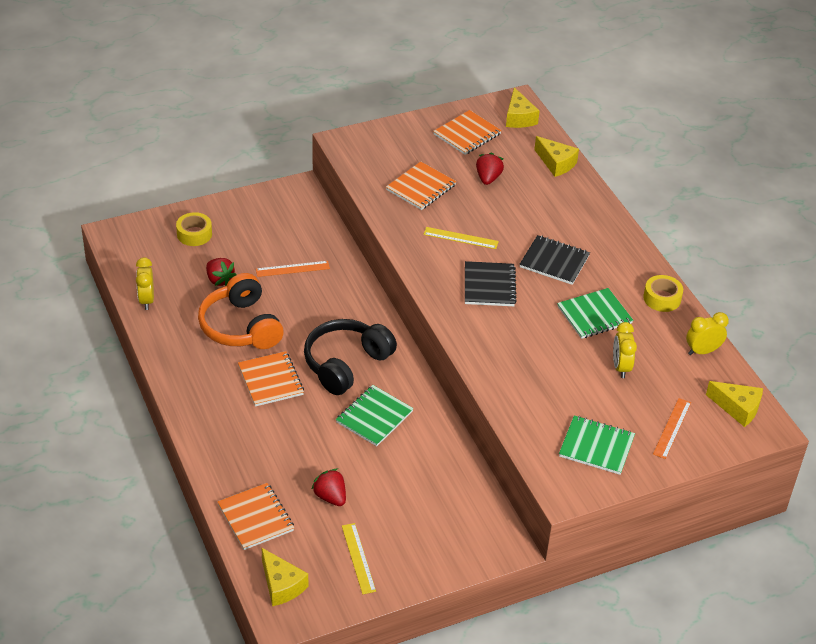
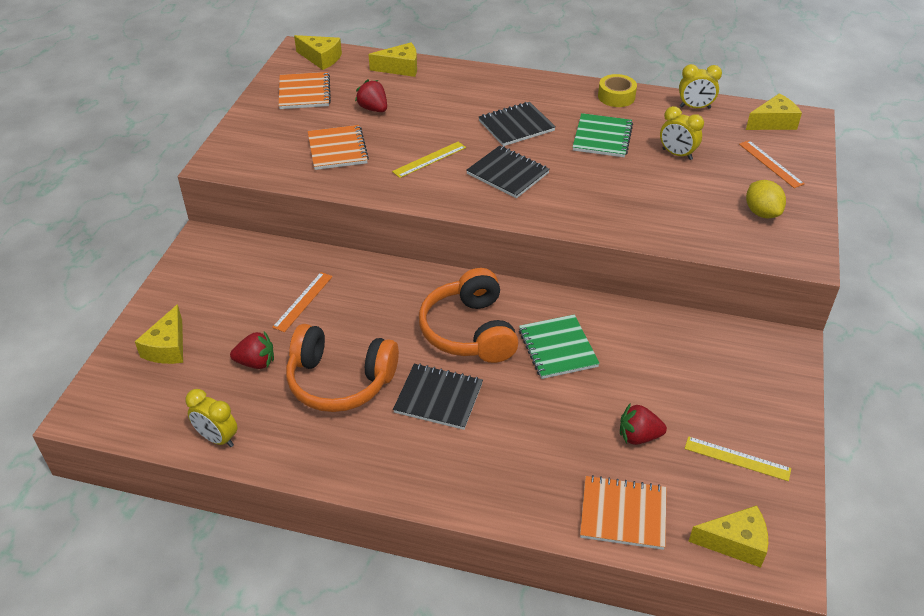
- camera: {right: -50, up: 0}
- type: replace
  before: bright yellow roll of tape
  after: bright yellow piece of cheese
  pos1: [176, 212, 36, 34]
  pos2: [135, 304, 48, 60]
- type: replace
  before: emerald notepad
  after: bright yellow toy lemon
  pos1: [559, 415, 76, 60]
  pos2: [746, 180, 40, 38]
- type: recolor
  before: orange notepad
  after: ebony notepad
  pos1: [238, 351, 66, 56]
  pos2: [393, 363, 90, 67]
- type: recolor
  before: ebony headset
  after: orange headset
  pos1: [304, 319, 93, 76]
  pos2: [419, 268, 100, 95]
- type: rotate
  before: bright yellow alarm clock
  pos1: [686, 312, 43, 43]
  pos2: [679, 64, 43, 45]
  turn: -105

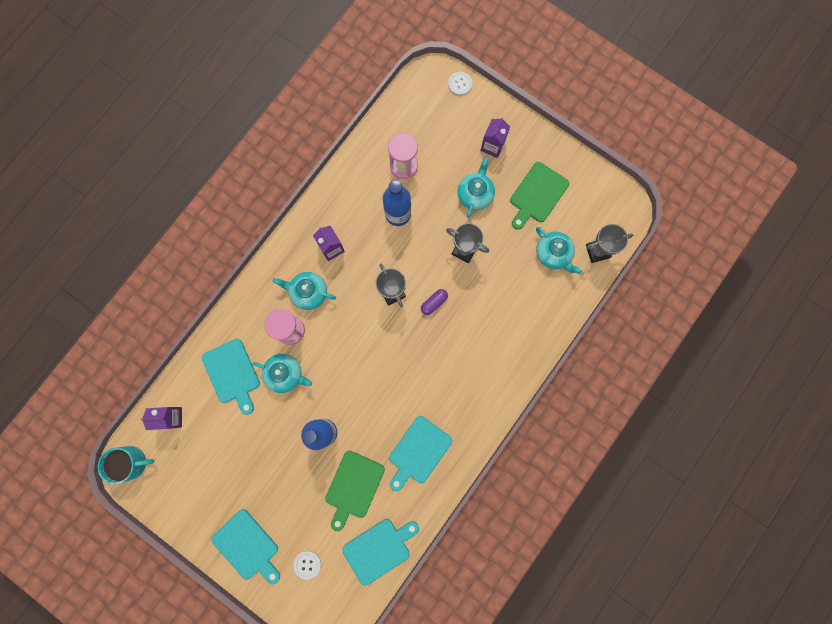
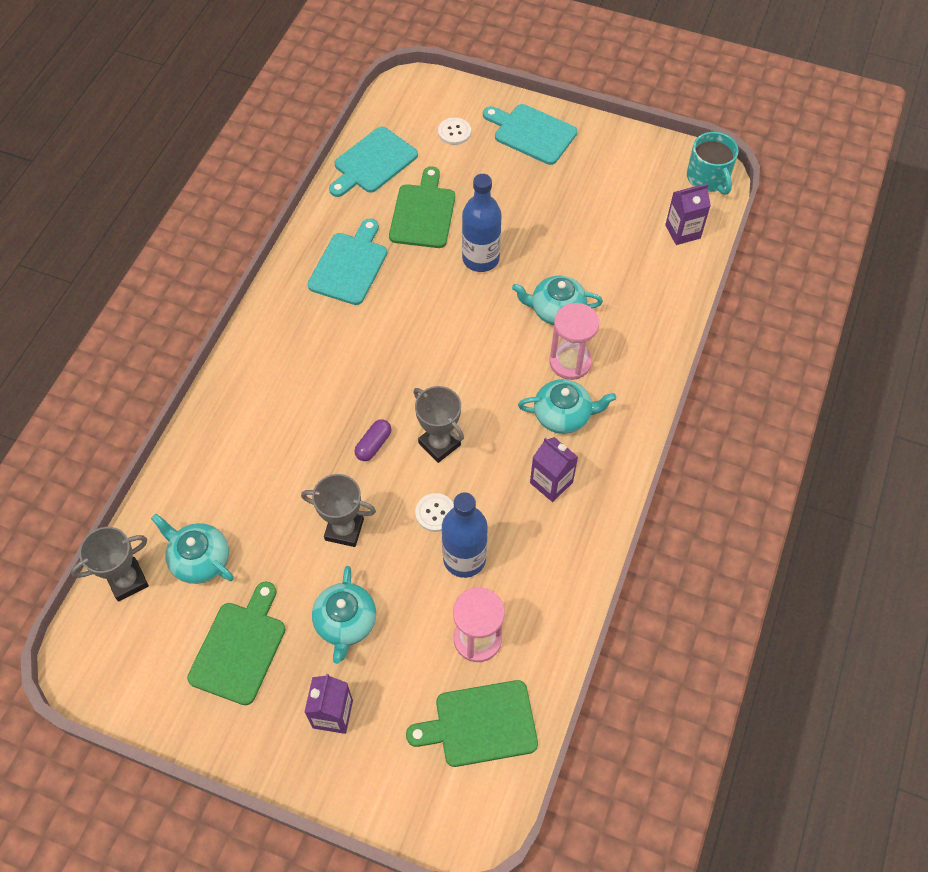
- camera: {right: 165, up: -20}
- type: delete
  before: aqua bread board
  pos1: [202, 339, 58, 76]
- type: insert
  after: emerald bread board
  pos2: [406, 680, 132, 87]
- type: move
  before: pure white shirt button
  pos1: [448, 72, 24, 24]
  pos2: [415, 493, 39, 39]
- type: rotate
  before: aqua mug
  pos1: [98, 446, 57, 38]
  pos2: [687, 132, 52, 63]
  turn: -90

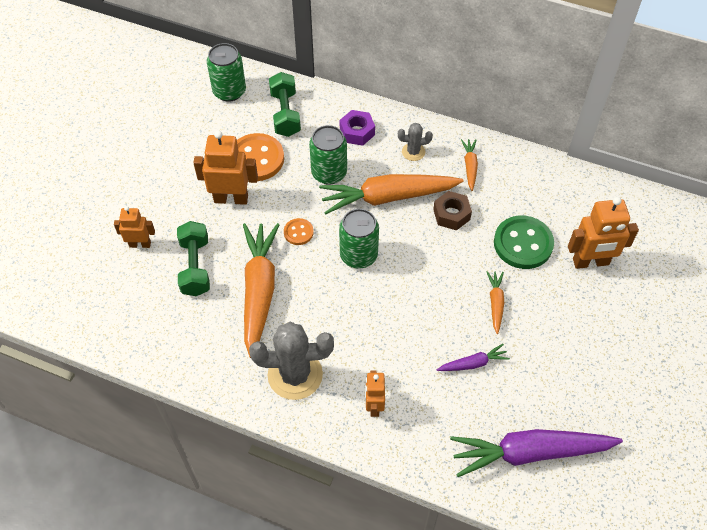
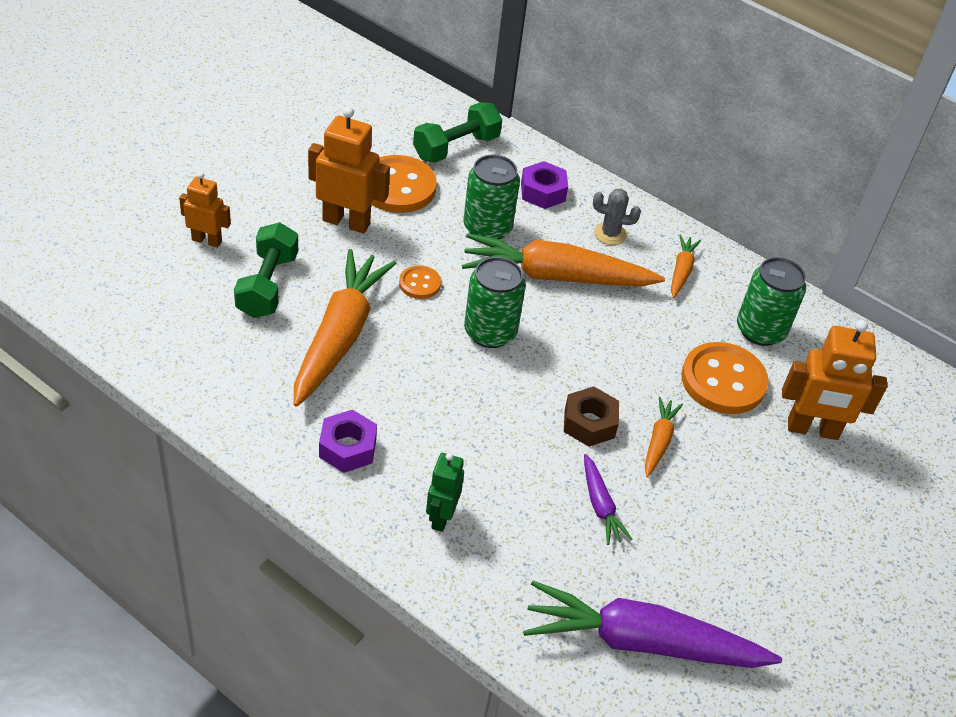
- camera: {right: 10, up: -10}
- type: move
  before: emerald soda can
  pos1: [207, 43, 39, 59]
  pos2: [737, 257, 69, 89]
- type: move
  before: brown nut
  pos1: [433, 191, 39, 39]
  pos2: [564, 387, 55, 60]
- type: replace
  before: gray cactus
  after: purple nut
  pos1: [249, 322, 85, 78]
  pos2: [319, 410, 58, 63]
- type: recolor
  before: orange robot figure
  after: emerald robot figure
  pos1: [365, 370, 20, 47]
  pos2: [426, 453, 38, 79]
- type: recolor
  before: emerald shirt button
  after: orange shirt button
  pos1: [494, 216, 60, 53]
  pos2: [681, 342, 88, 72]
- type: rotate
  before: emerald hand weight
  pos1: [269, 72, 32, 65]
  pos2: [413, 102, 89, 61]
  turn: 45
- type: rotate
  before: purple toy carrot
  pos1: [437, 344, 73, 27]
  pos2: [584, 454, 49, 91]
  turn: 75

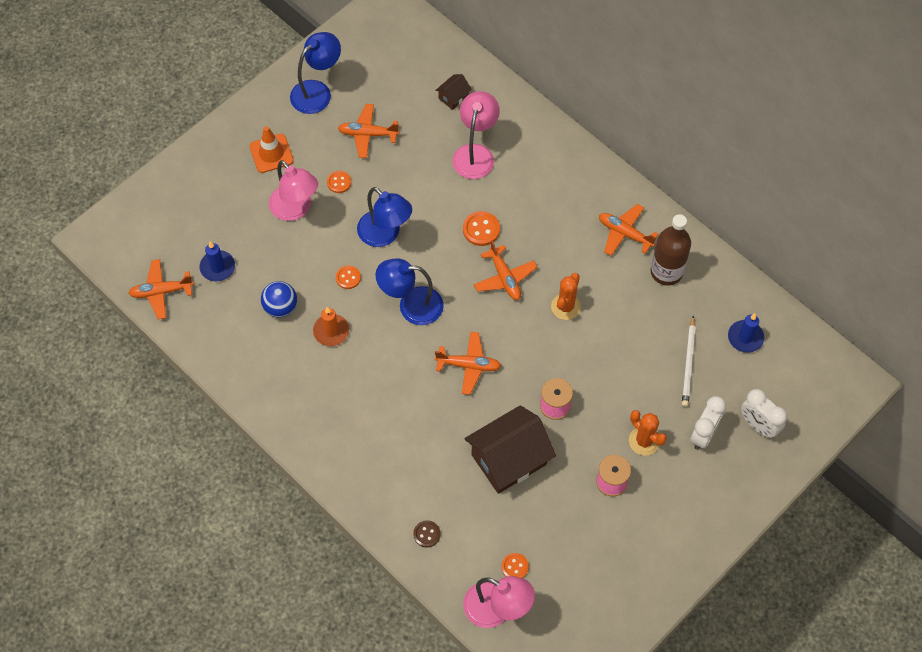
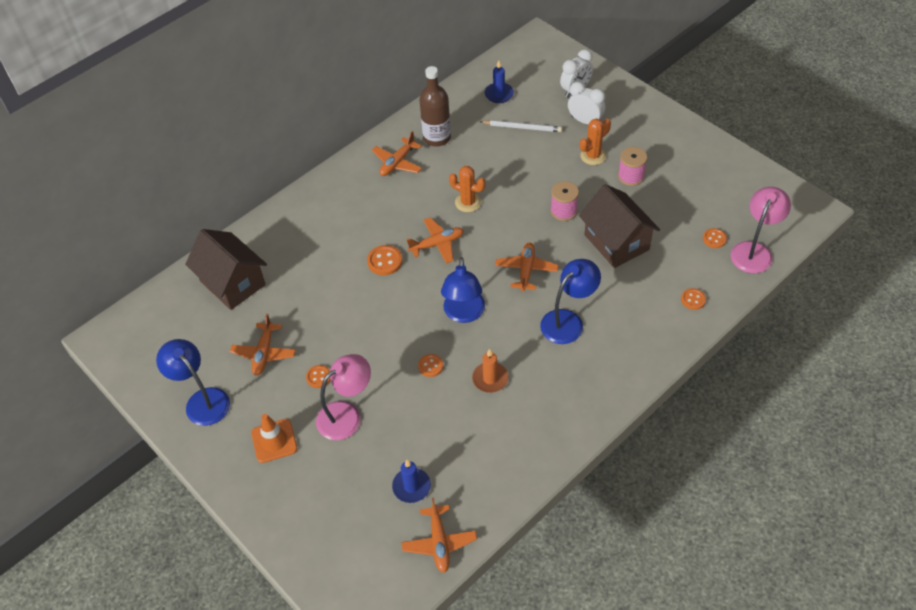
- camera: {right: -85, up: -10}
- type: delete
  before: royal blue sphere
  pos1: [261, 281, 36, 37]
- type: delete
  before: pink reading lamp
  pos1: [452, 91, 48, 88]
- type: move
  before: royal blue reading lamp
  pos1: [357, 187, 55, 60]
  pos2: [540, 259, 61, 85]
- type: recolor
  before: brown shirt button
  after: orange shirt button
  pos1: [413, 520, 27, 27]
  pos2: [681, 288, 25, 22]
- type: resize
  before: brown cottage
  pos1: [435, 74, 36, 36]
  pos2: [185, 229, 82, 81]
  scale: 2.25

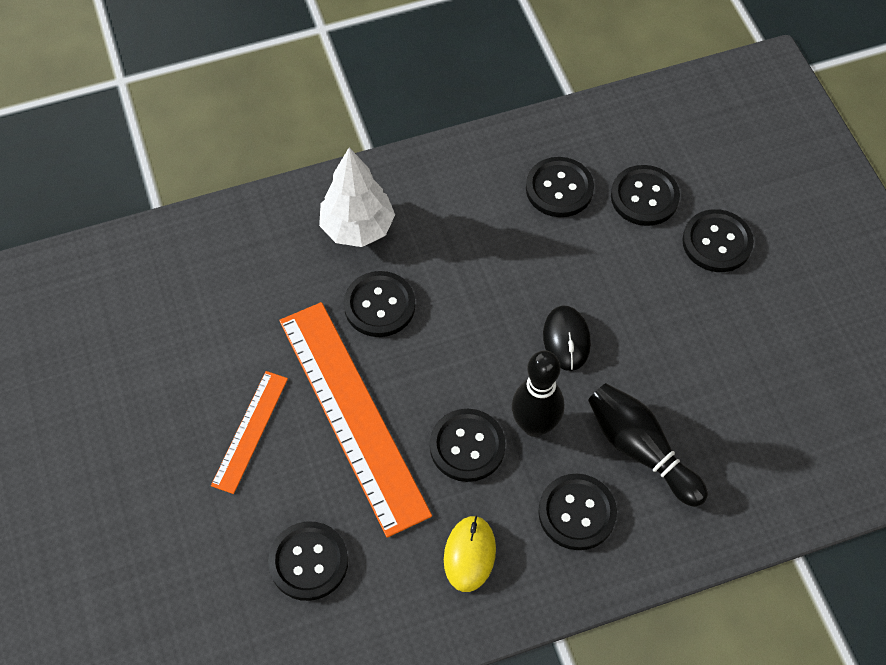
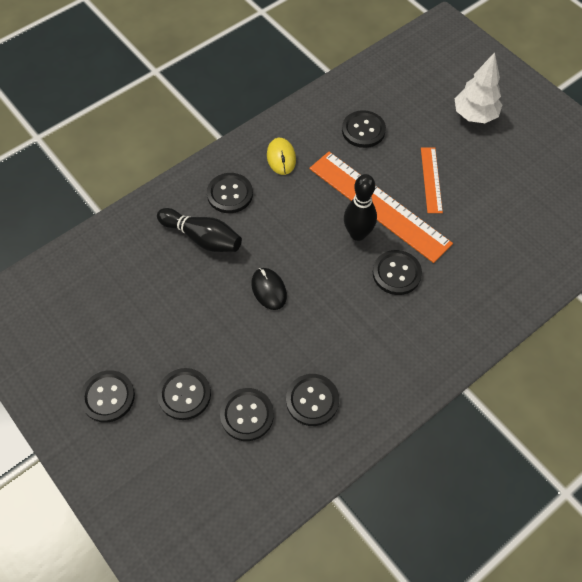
- camera: {right: 160, up: 0}
- type: move
  before: pure white tree
  pos1: [319, 147, 76, 100]
  pos2: [455, 52, 47, 71]
- type: move
  before: ebony shirt button
  pos1: [430, 409, 76, 73]
  pos2: [80, 370, 55, 53]
- type: move
  before: ebony skittle
  pos1: [512, 350, 52, 87]
  pos2: [344, 174, 33, 67]

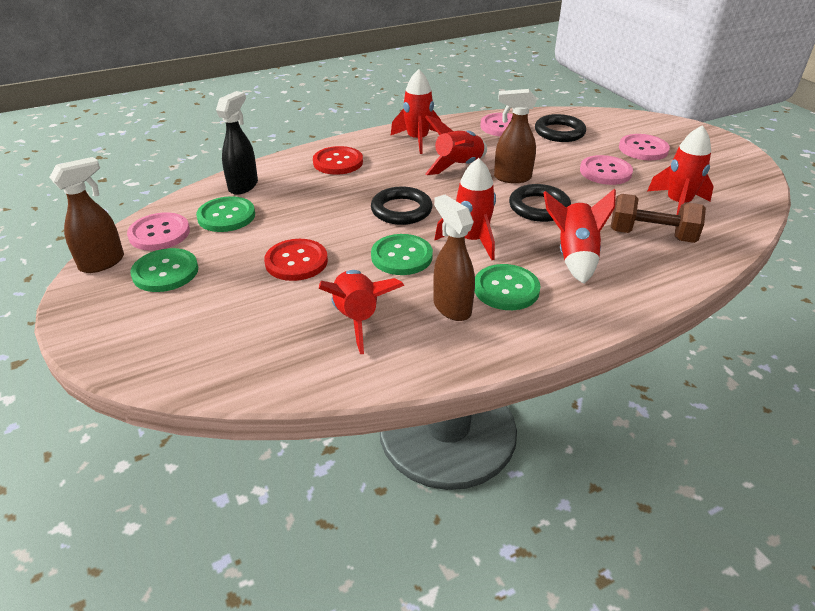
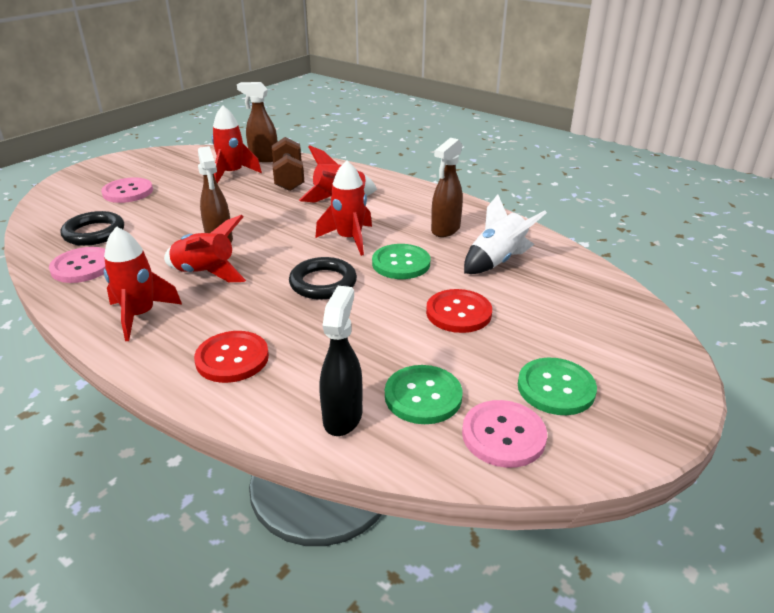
- camera: {right: -115, up: -5}
- type: delete
  before: emerald shirt button
  pos1: [475, 264, 66, 46]
- type: delete
  before: ebony torus
  pos1: [509, 184, 62, 38]
- type: delete
  before: pink shirt button
  pos1: [580, 155, 53, 30]
- type: move
  before: brown sprayer
  pos1: [49, 157, 75, 116]
  pos2: [237, 82, 41, 80]
- type: recolor
  before: crimson rocket
  after: pure white rocket
  pos1: [319, 270, 85, 84]
  pos2: [464, 195, 83, 79]
- type: rotate
  before: ebony sprayer
  pos1: [216, 91, 42, 104]
  pos2: [319, 286, 43, 150]
  turn: 105

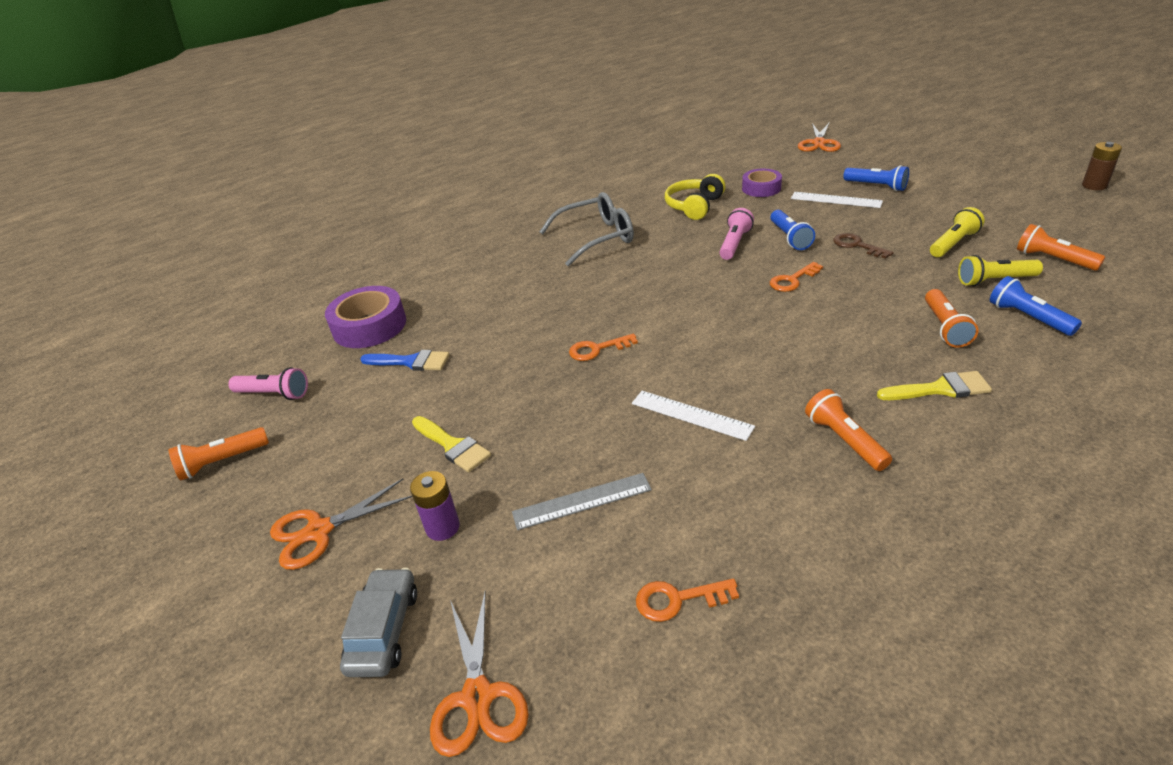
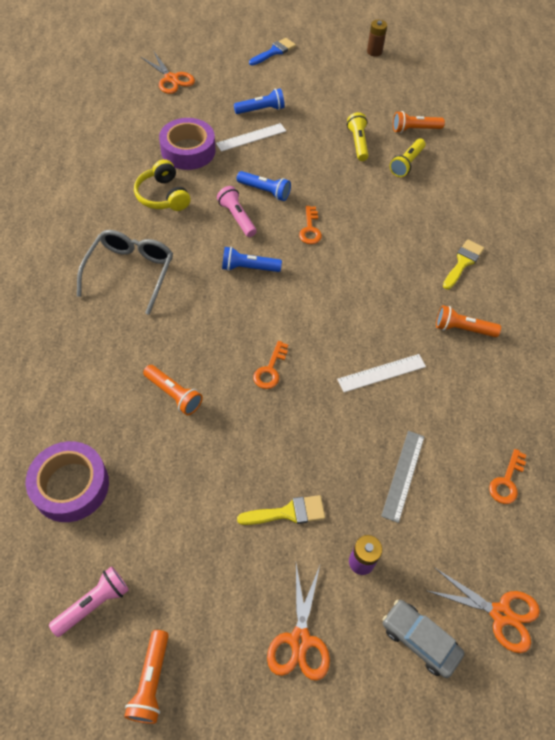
- camera: {right: -60, up: 20}
- type: delete
  before: brown latchkey
  pos1: [833, 233, 61, 26]
- type: move
  before: royal blue paintbrush
  pos1: [360, 350, 90, 21]
  pos2: [249, 38, 47, 27]
- type: move
  before: orange torch
  pos1: [925, 289, 53, 59]
  pos2: [143, 365, 60, 50]
- type: move
  before: royal blue torch
  pos1: [990, 276, 92, 60]
  pos2: [222, 247, 60, 25]
- type: resize
  before: purple roll of tape
  pos1: [742, 169, 40, 28]
  pos2: [159, 118, 57, 52]
  scale: 1.59

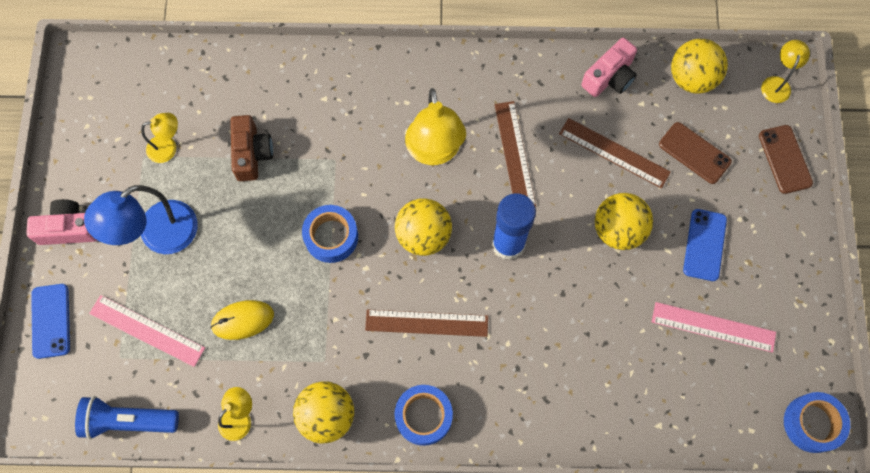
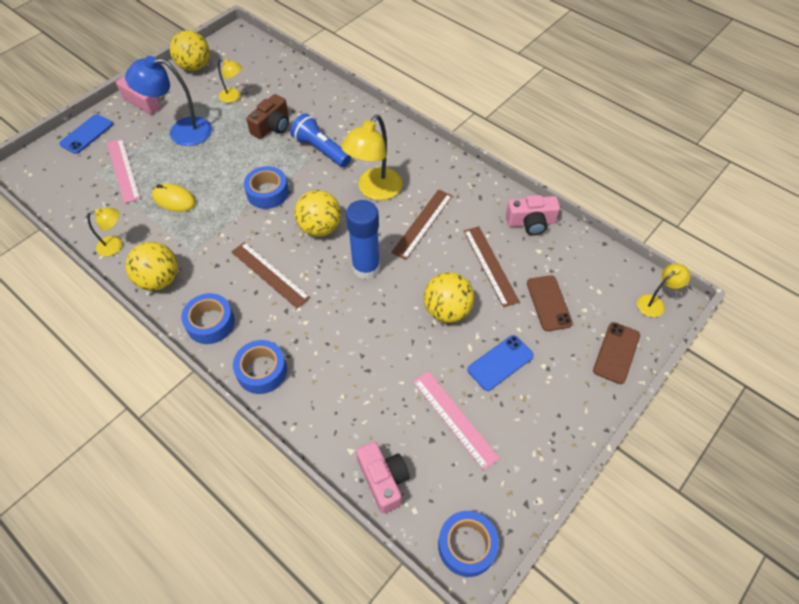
- camera: {right: 40, up: -15}
- type: insert
  after: royal blue roll of tape
  pos2: [233, 340, 54, 54]
- type: insert
  after: pink photo camera
  pos2: [356, 442, 54, 72]
- type: move
  before: royal blue torch
  pos1: [75, 396, 104, 44]
  pos2: [290, 113, 61, 54]
- type: move
  before: bright yellow sphere
  pos1: [671, 39, 57, 55]
  pos2: [170, 30, 40, 41]

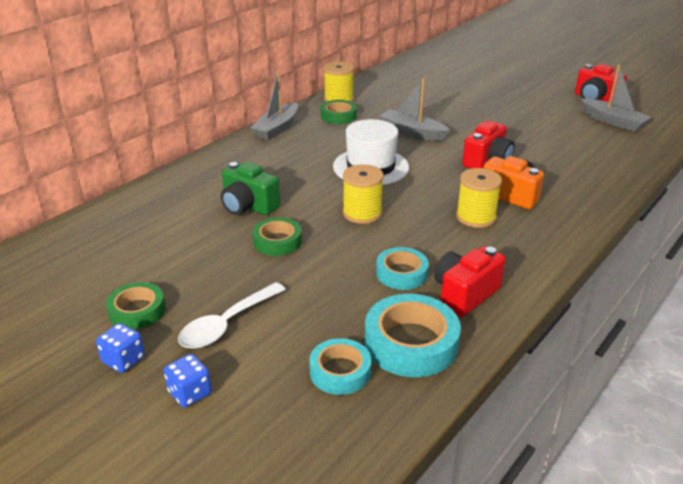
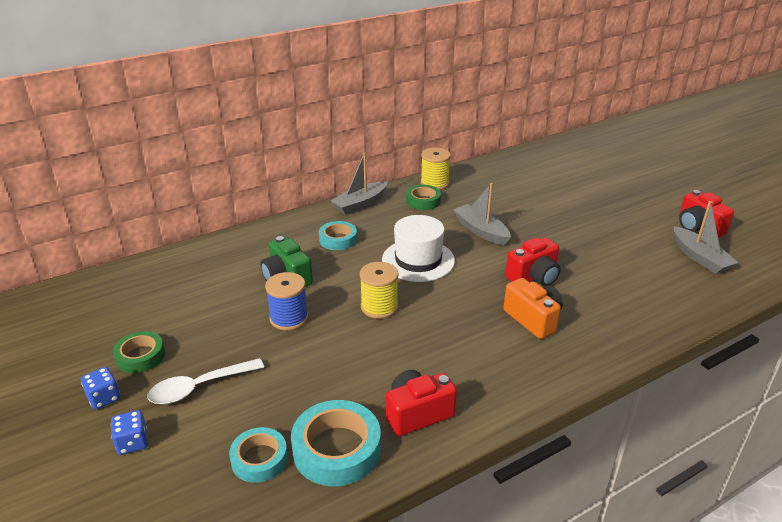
- camera: {right: 20, up: 0}
- type: delete
  before: bright yellow reel of thread
  pos1: [456, 168, 46, 60]
- type: move
  before: aqua roll of tape
  pos1: [376, 247, 53, 43]
  pos2: [319, 221, 38, 29]
- type: replace
  before: emerald roll of tape
  after: royal blue reel of thread
  pos1: [253, 217, 49, 39]
  pos2: [265, 272, 43, 59]

